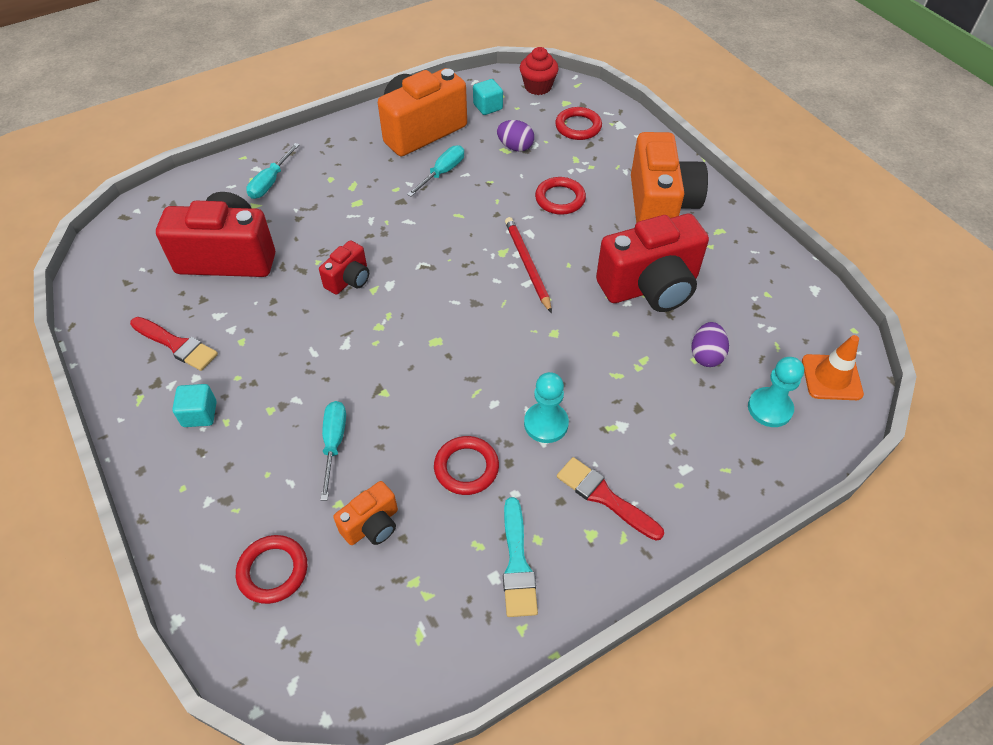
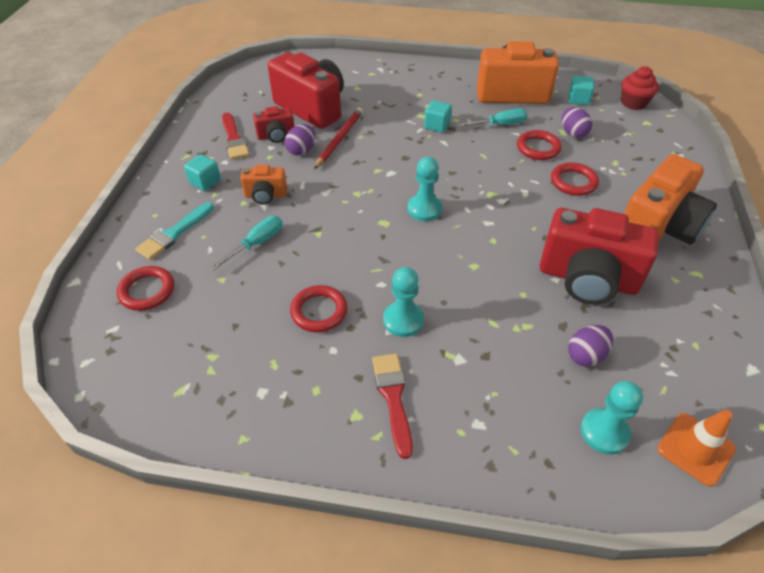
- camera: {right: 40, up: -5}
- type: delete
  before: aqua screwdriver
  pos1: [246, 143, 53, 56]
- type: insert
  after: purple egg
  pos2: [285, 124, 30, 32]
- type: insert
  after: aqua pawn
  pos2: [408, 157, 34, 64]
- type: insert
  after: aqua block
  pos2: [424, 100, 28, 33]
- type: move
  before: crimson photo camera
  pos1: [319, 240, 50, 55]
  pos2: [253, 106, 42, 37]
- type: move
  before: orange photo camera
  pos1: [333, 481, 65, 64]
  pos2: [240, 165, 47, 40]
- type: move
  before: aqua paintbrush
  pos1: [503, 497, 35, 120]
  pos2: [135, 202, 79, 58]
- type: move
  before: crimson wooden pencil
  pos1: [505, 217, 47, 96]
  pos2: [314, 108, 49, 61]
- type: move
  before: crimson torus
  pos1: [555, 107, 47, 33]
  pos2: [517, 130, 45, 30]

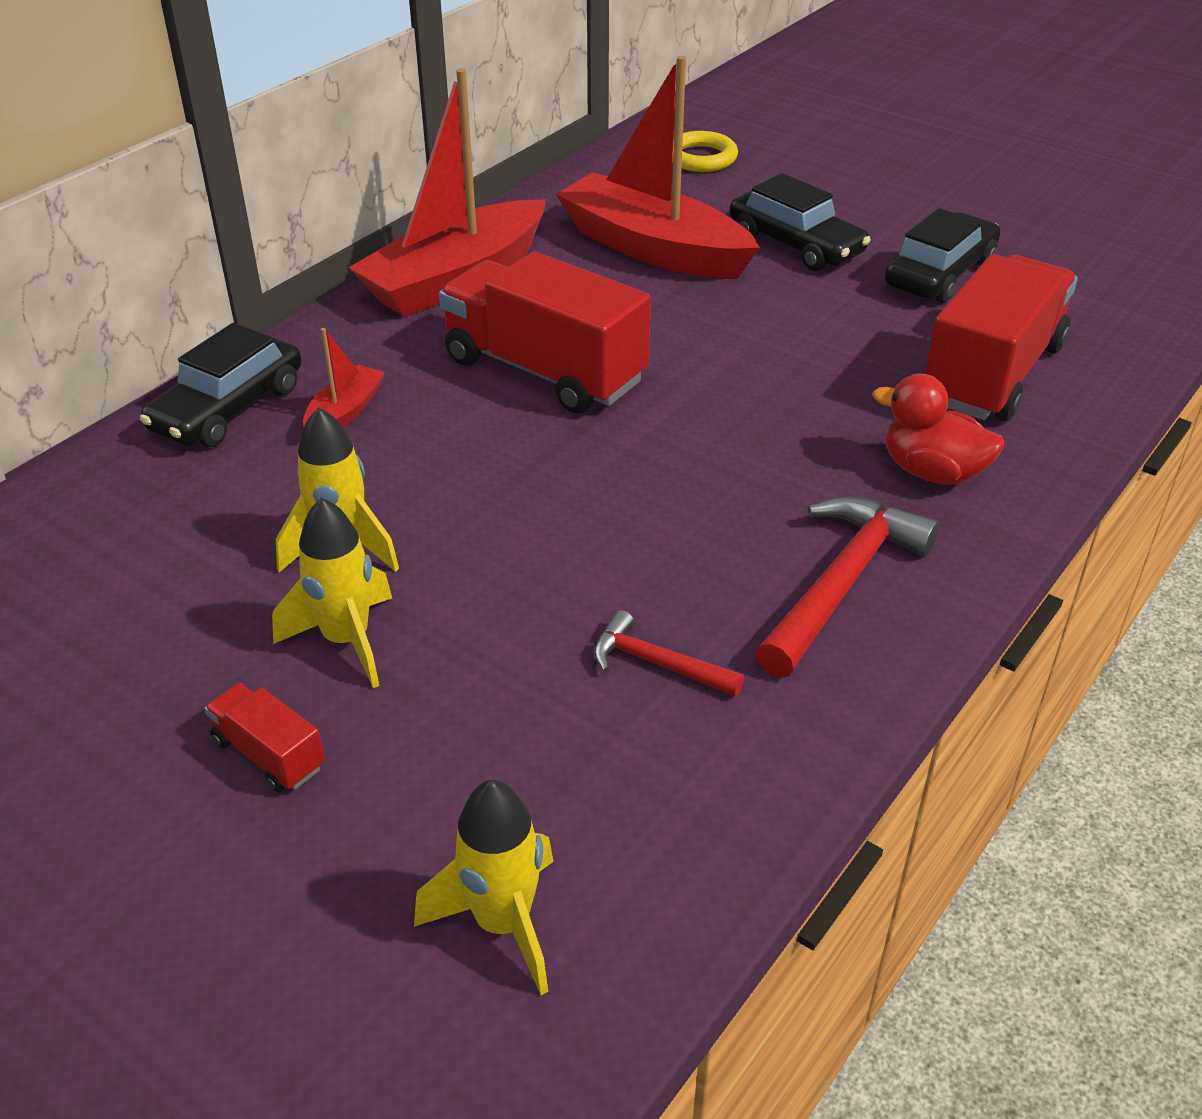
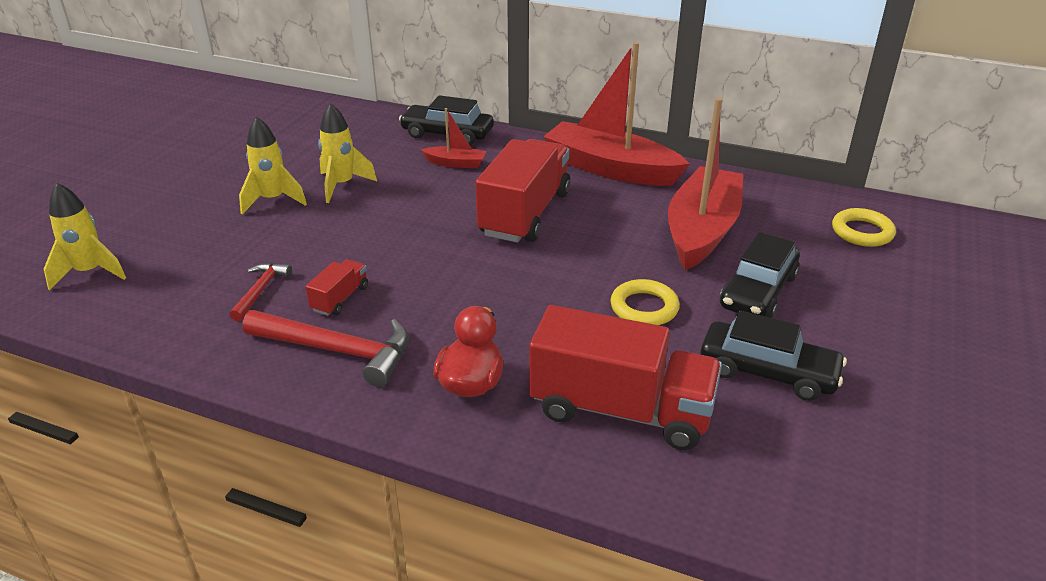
- camera: {right: 75, up: -5}
- type: insert
  after: bright yellow torus
  pos2: [611, 279, 69, 46]
- type: move
  before: crimson toy truck
  pos1: [204, 683, 121, 109]
  pos2: [305, 259, 63, 57]

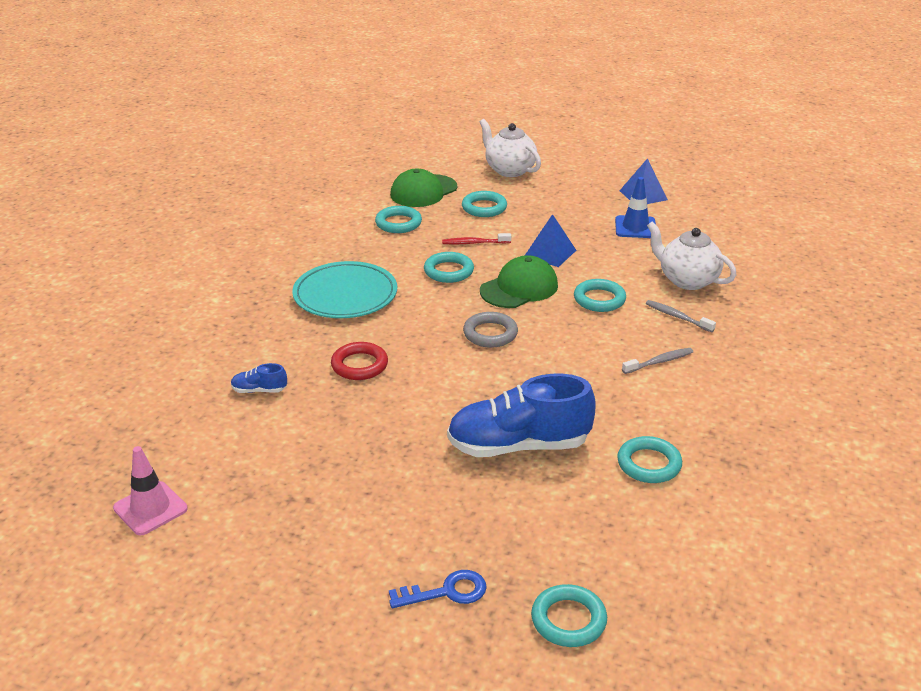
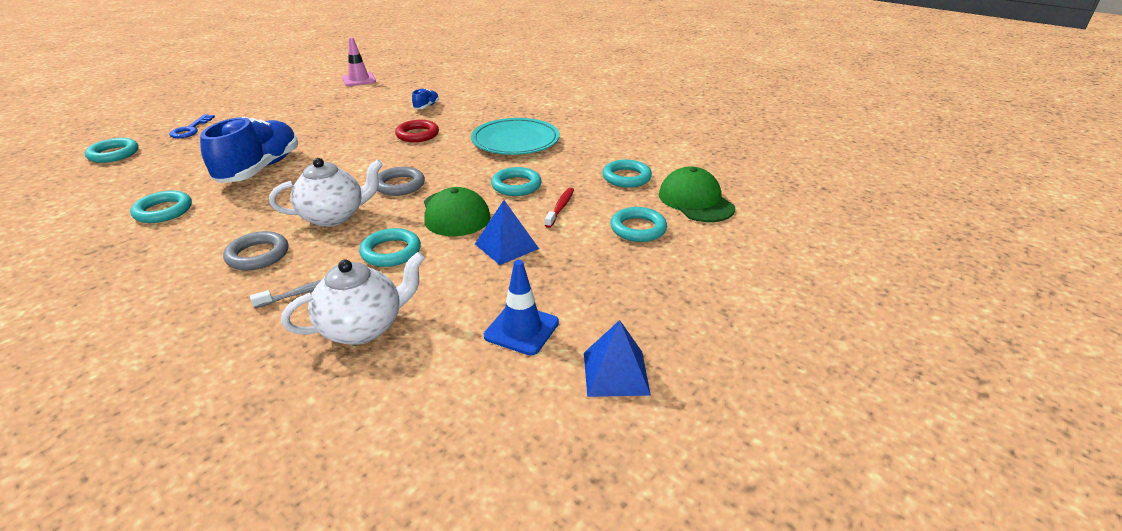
- camera: {right: 110, up: 0}
- type: move
  before: pure white teapot
  pos1: [480, 119, 61, 58]
  pos2: [269, 158, 114, 69]
- type: replace
  before: gray tooth brush
  after: gray torus
  pos1: [622, 348, 71, 26]
  pos2: [223, 231, 65, 39]

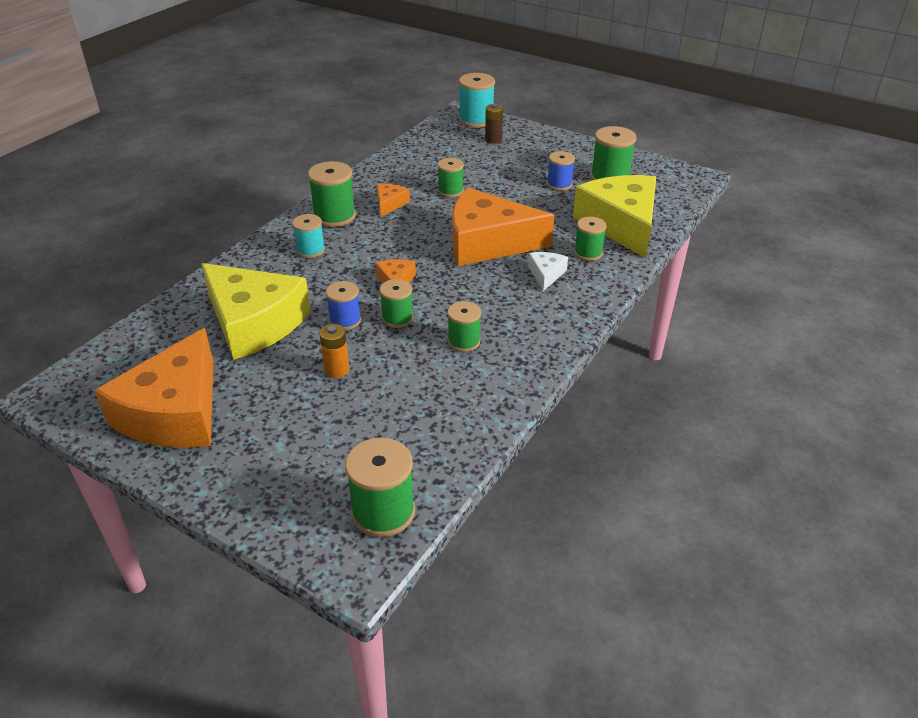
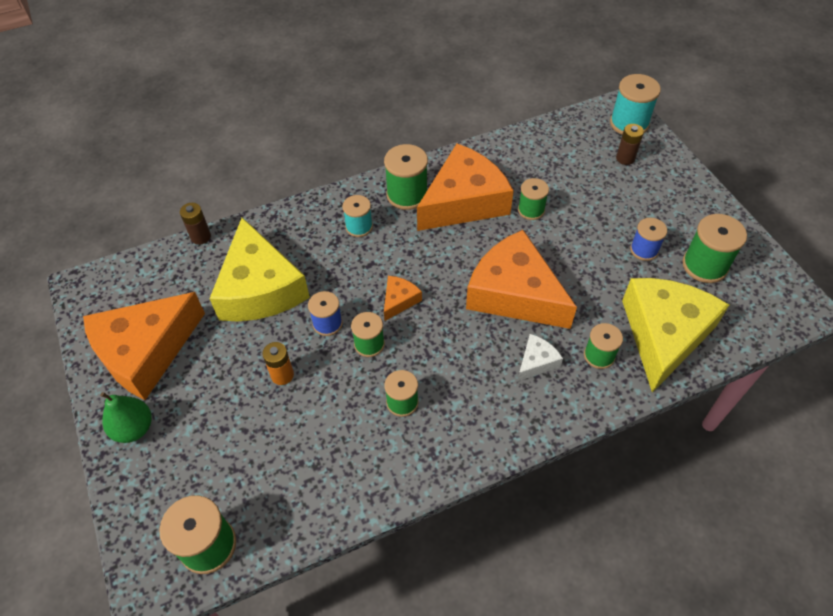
- camera: {right: 35, up: 15}
- type: insert
  after: emerald pear
  pos2: [100, 392, 51, 51]
- type: insert
  after: brown power cell
  pos2: [180, 203, 31, 42]
- type: resize
  before: orange piece of cheese
  pos1: [377, 184, 33, 33]
  pos2: [417, 143, 97, 88]
  scale: 2.35

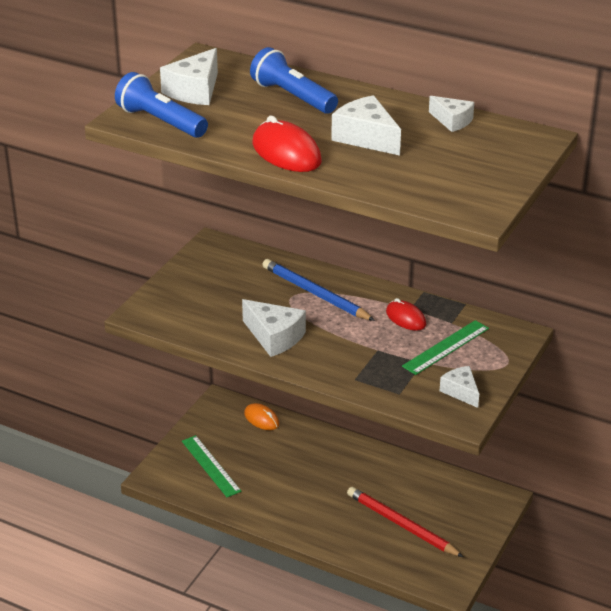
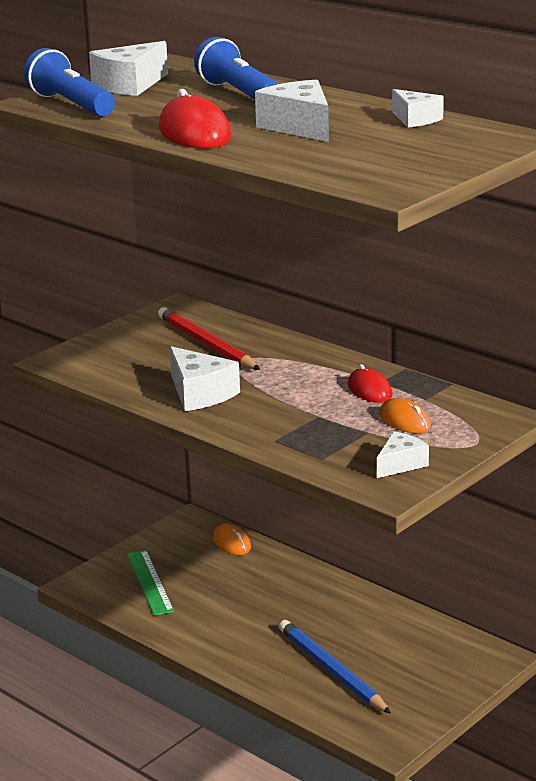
- camera: {right: 15, up: -10}
- type: move
  before: royal blue wooden pencil
  pos1: [262, 259, 113, 62]
  pos2: [279, 620, 112, 94]
- type: move
  before: crimson wooden pencil
  pos1: [347, 487, 116, 70]
  pos2: [158, 307, 102, 63]
- type: replace
  before: emerald straightedge
  after: orange computer mouse
  pos1: [402, 320, 87, 55]
  pos2: [379, 398, 52, 35]
- type: rotate
  before: pure white piece of cheese
  pos1: [440, 366, 39, 42]
  pos2: [377, 431, 52, 47]
  turn: 60

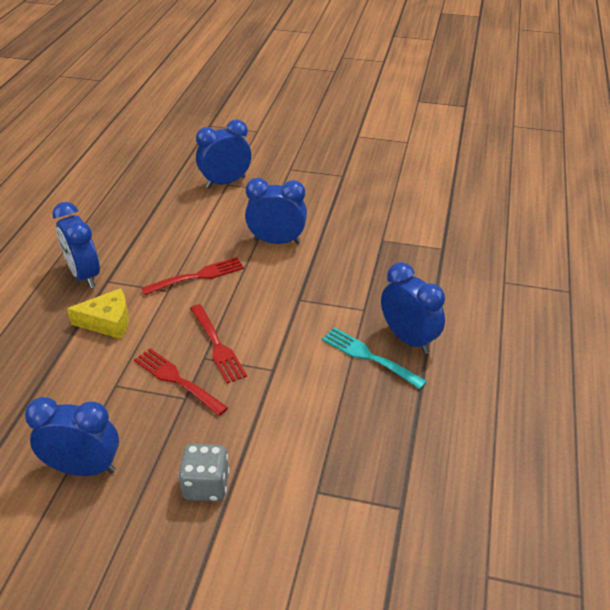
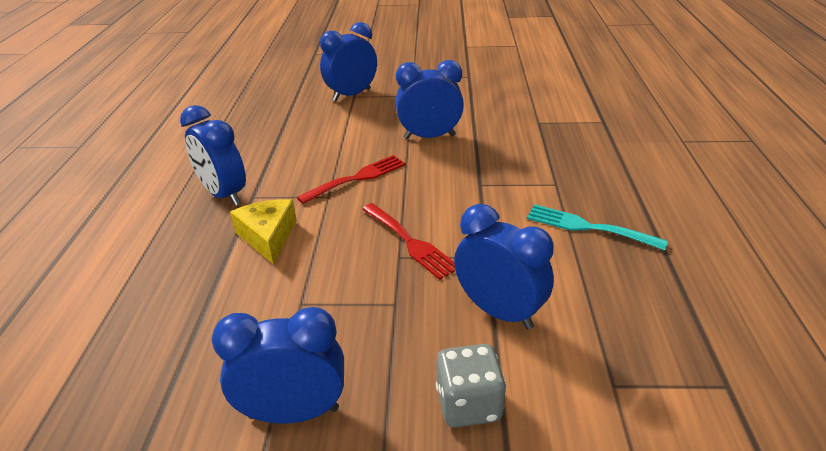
- camera: {right: -10, up: -5}
- type: delete
  before: crimson fork
  pos1: [134, 348, 94, 68]
- type: move
  before: royal blue alarm clock
  pos1: [381, 262, 64, 92]
  pos2: [454, 204, 100, 125]
- type: rotate
  before: bright yellow piece of cheese
  pos1: [67, 288, 62, 51]
  pos2: [230, 199, 67, 65]
  turn: -90

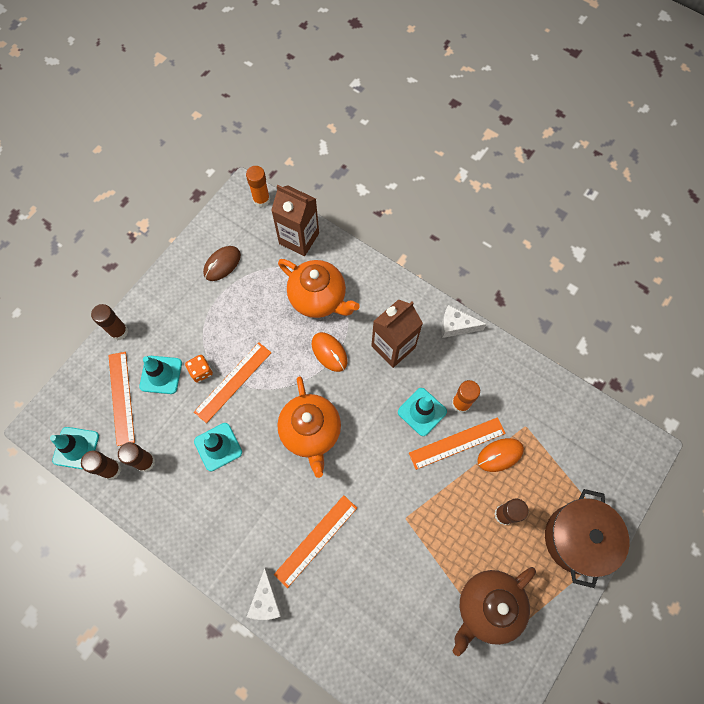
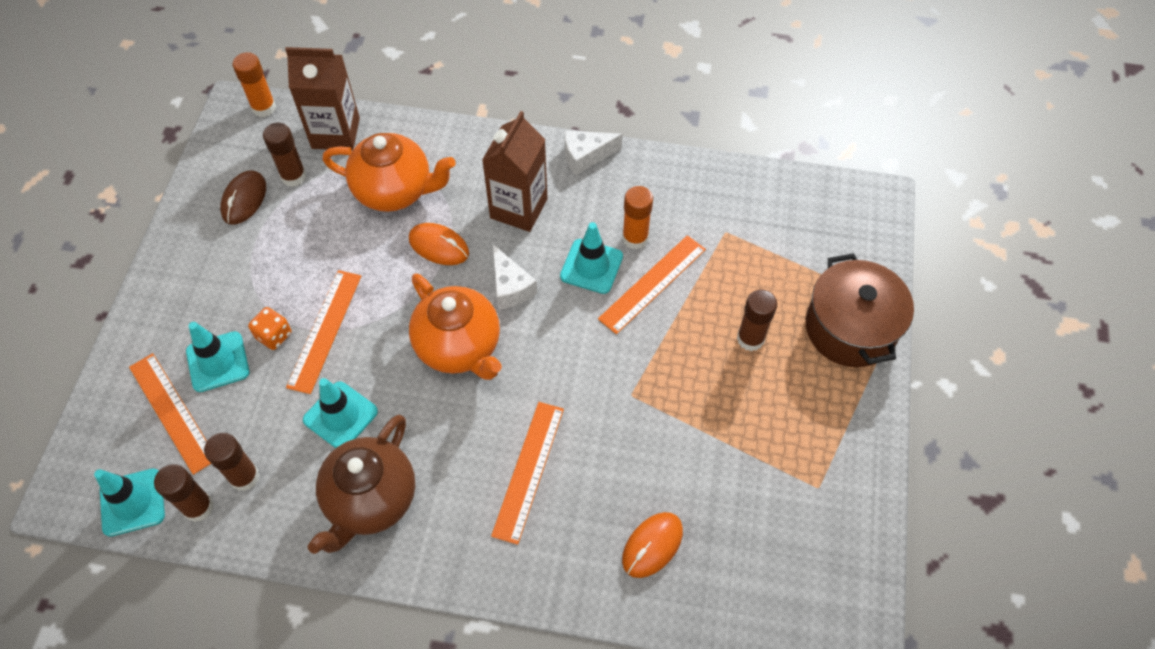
- camera: {right: -25, up: -10}
- type: move
  before: brown glue stick
  pos1: [91, 304, 37, 36]
  pos2: [263, 123, 43, 64]
- type: move
  before: pure white piece of cheese
  pos1: [247, 567, 36, 53]
  pos2: [493, 245, 44, 65]
- type: move
  before: brown teapot
  pos1: [452, 567, 84, 89]
  pos2: [308, 415, 107, 139]
- type: move
  before: orange computer mouse
  pos1: [477, 438, 47, 34]
  pos2: [622, 512, 61, 66]

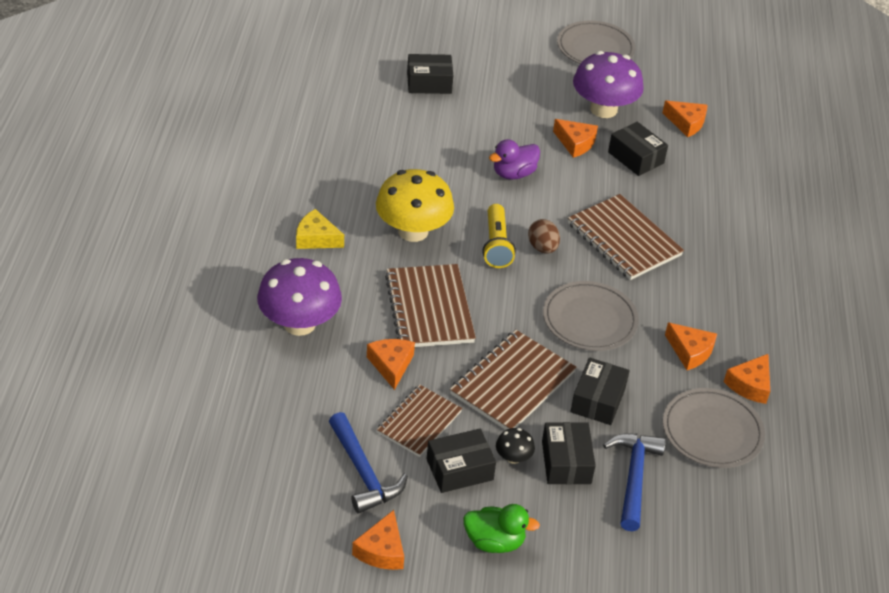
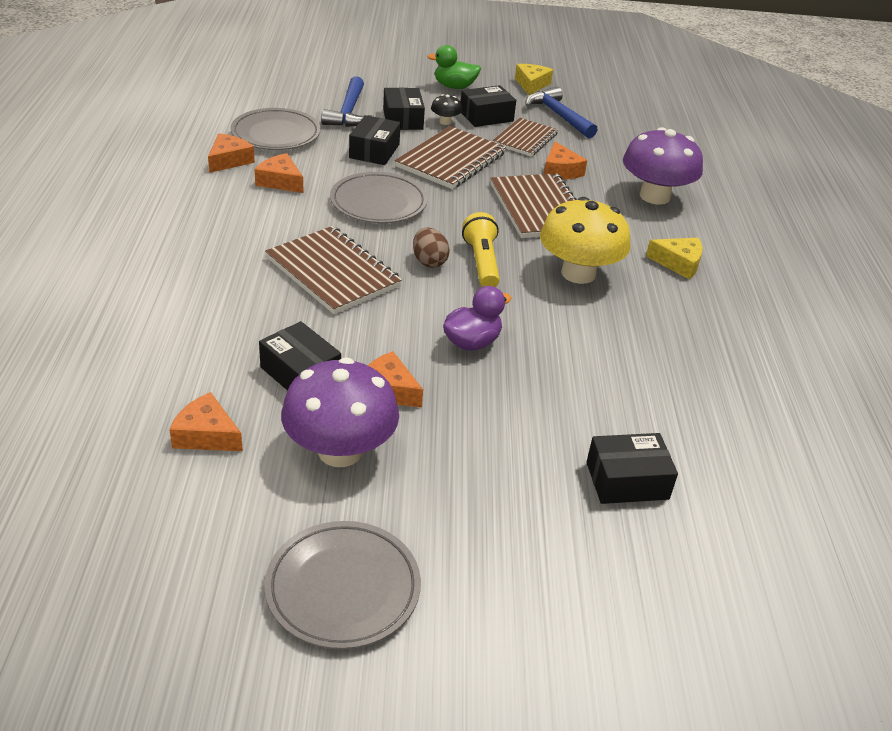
- camera: {right: 175, up: -5}
- type: recolor
  before: orange piece of cheese
  after: bright yellow piece of cheese
  pos1: [352, 510, 52, 60]
  pos2: [515, 64, 38, 31]

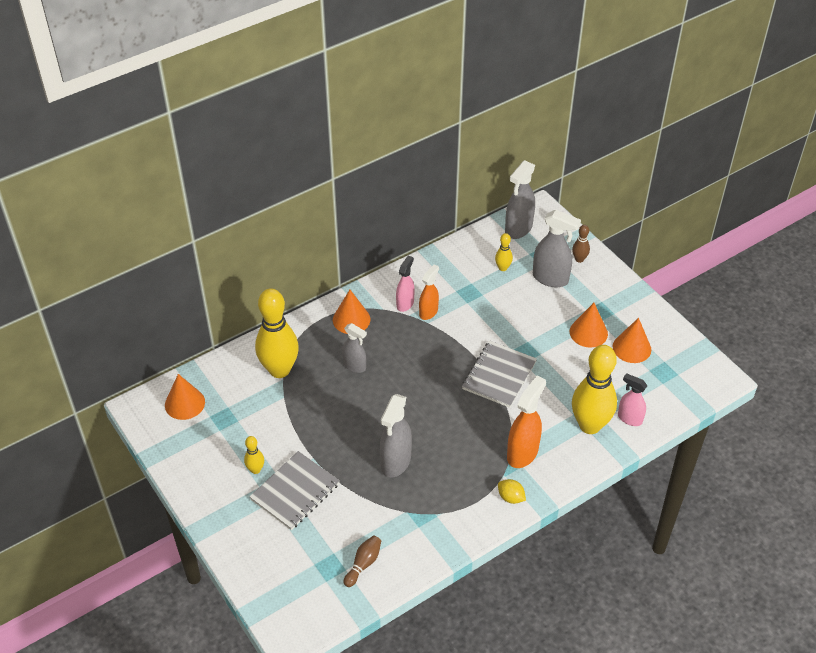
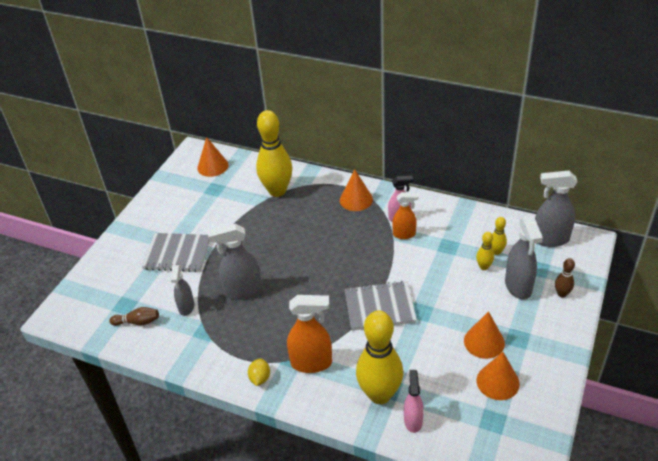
- camera: {right: 60, up: -5}
- type: move
  before: bright yellow skittle
  pos1: [244, 436, 20, 38]
  pos2: [476, 232, 18, 38]
- type: move
  before: gray sprayer
  pos1: [342, 323, 25, 50]
  pos2: [170, 265, 24, 51]

